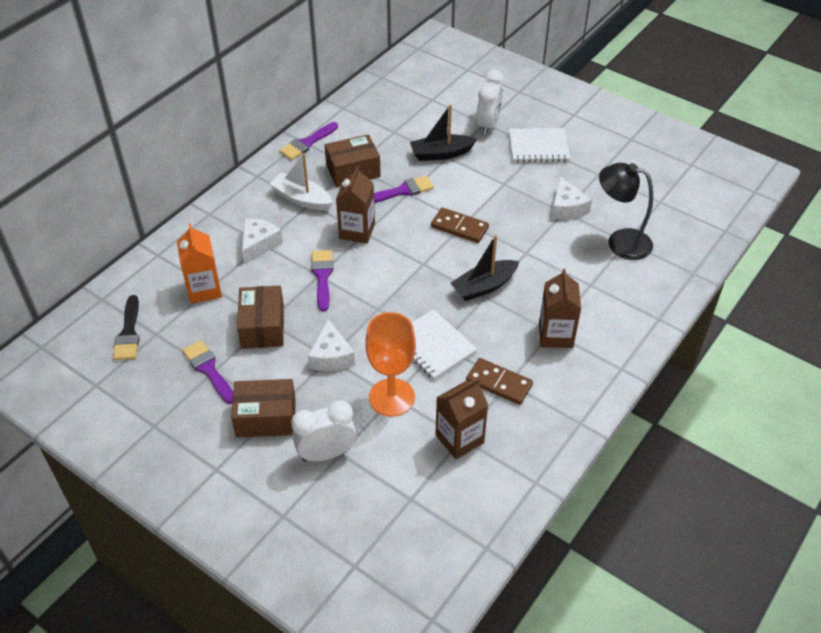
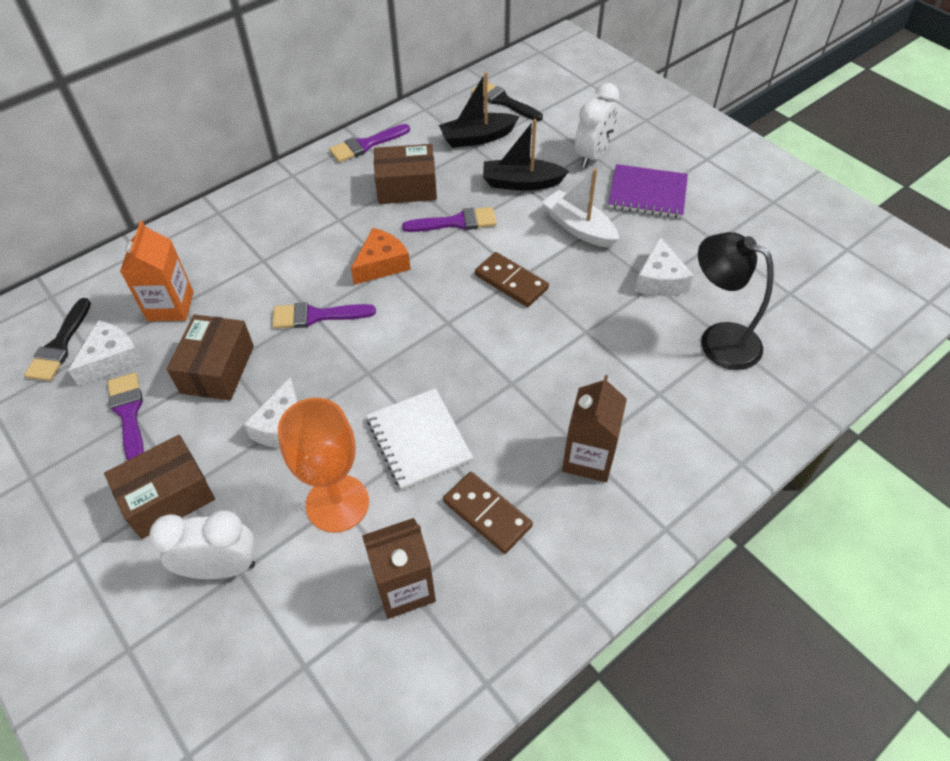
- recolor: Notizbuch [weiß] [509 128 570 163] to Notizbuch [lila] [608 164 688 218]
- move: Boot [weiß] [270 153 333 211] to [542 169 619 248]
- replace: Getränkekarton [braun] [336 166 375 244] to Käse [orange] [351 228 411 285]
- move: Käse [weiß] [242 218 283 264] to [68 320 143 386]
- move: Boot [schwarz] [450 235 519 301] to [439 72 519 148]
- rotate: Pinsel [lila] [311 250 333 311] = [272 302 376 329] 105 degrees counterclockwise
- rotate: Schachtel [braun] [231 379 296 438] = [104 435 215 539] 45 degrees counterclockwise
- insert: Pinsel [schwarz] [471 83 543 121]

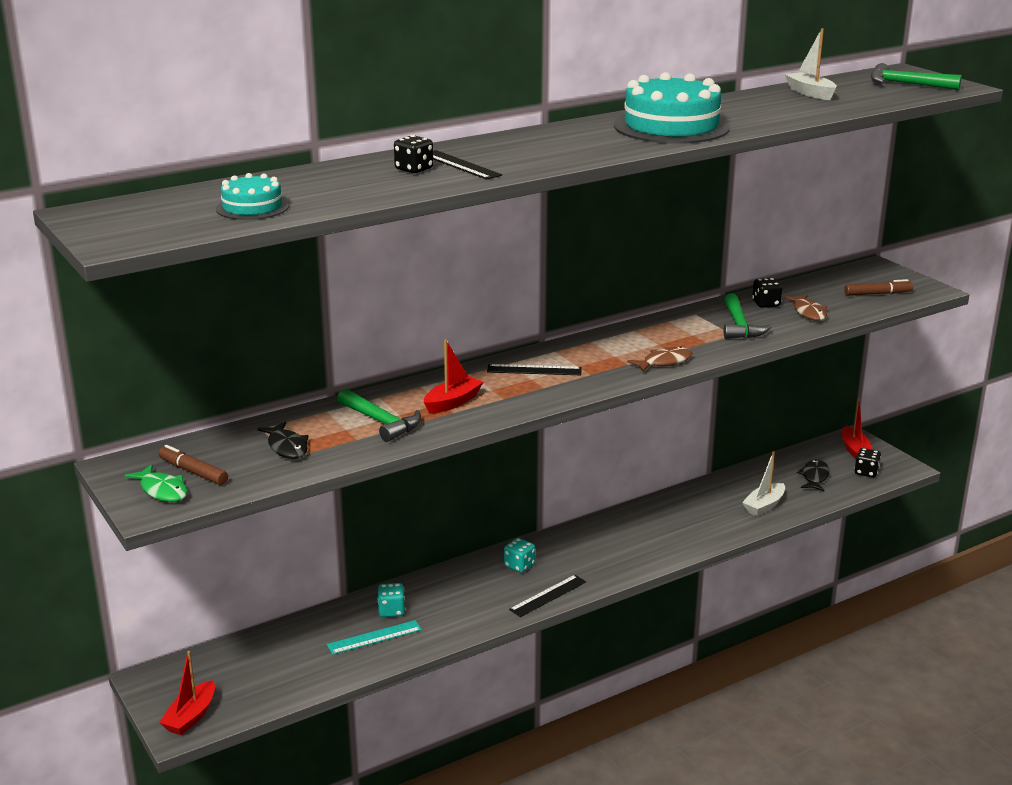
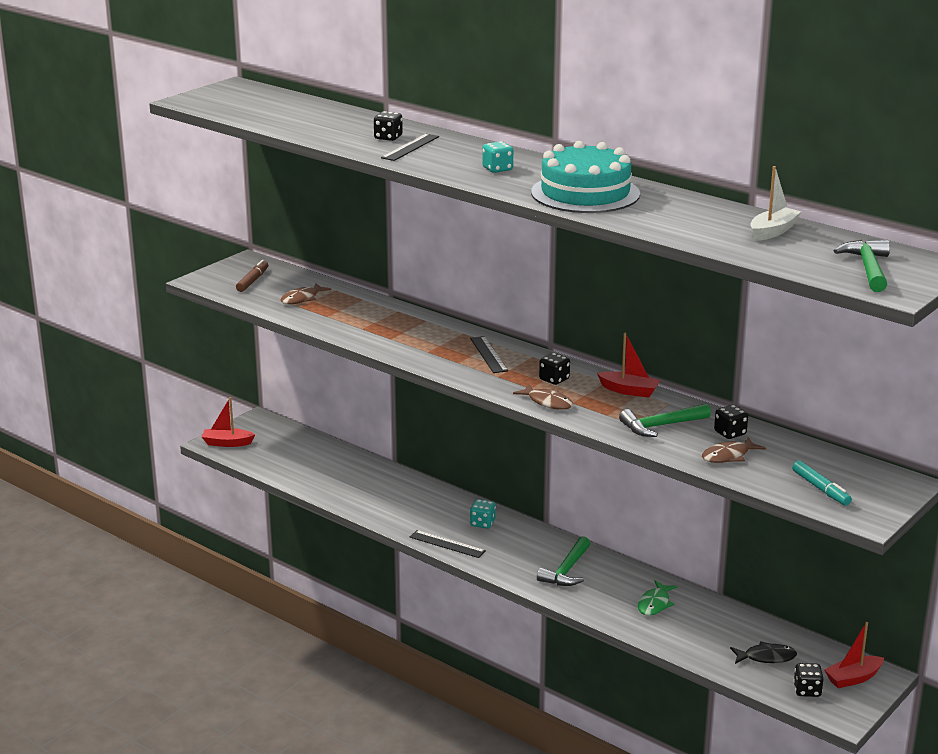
- delete: Kuchen [türkis] [216 173 289 220]
- recolor: Filzstift [braun] [844 279 913 296] to Filzstift [türkis] [792 460 852 506]
- move: Boot [rot] [424 340 483 414] to [597 333 661 398]
- move: Hammer [grün] [337 388 421 442] to [537 536 590 586]
- recolor: Fisch [schwarz] [258 422 309 459] to Fisch [braun] [281 283 331 304]
- delete: Boot [weiß] [742 451 785 516]
- move: Fisch [grün] [124 464 188 502] to [638 580 678 616]
- move: Spielwürfel [türkis] [378 583 405 617] to [482 141 513 173]
- delete: Lineal [türkis] [327 620 422 655]
- insert: Spielwürfel [schwarz] [539 353 570 385]

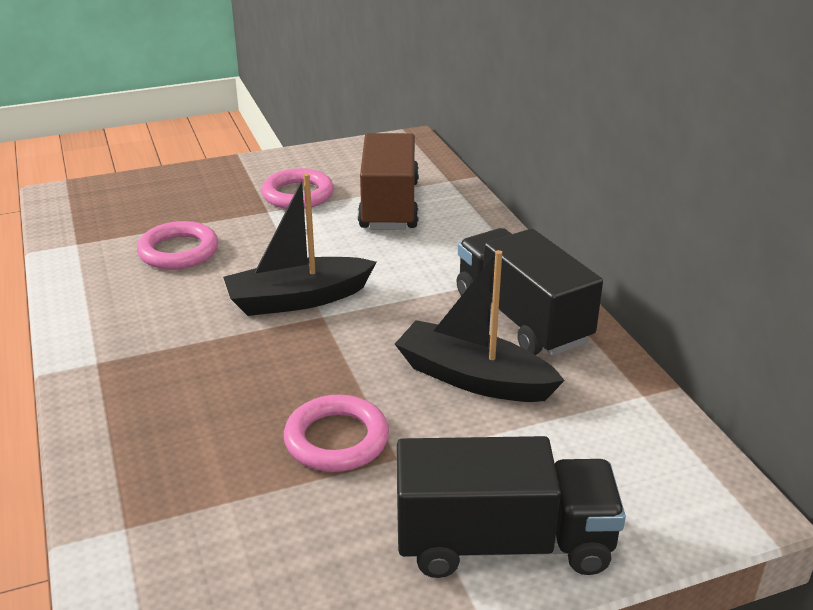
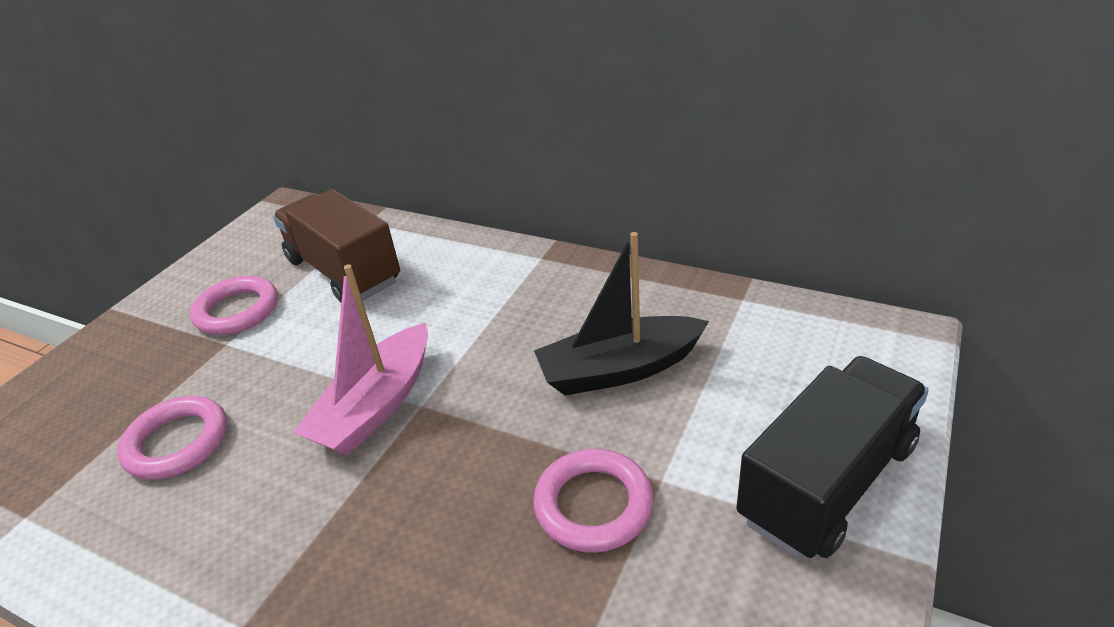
- recolor: Boot [schwarz] [223 173 376 316] to Boot [rosa] [293 264 428 455]
- delete: Lastwagen [schwarz] [456 228 603 356]

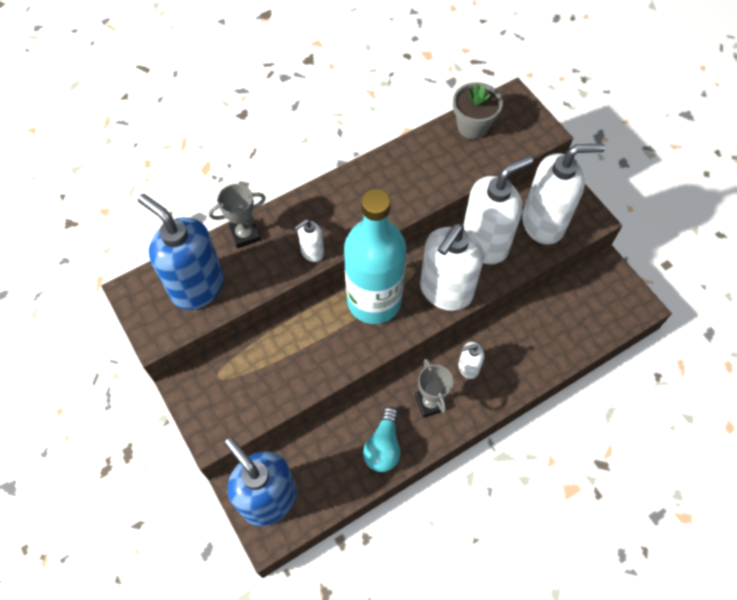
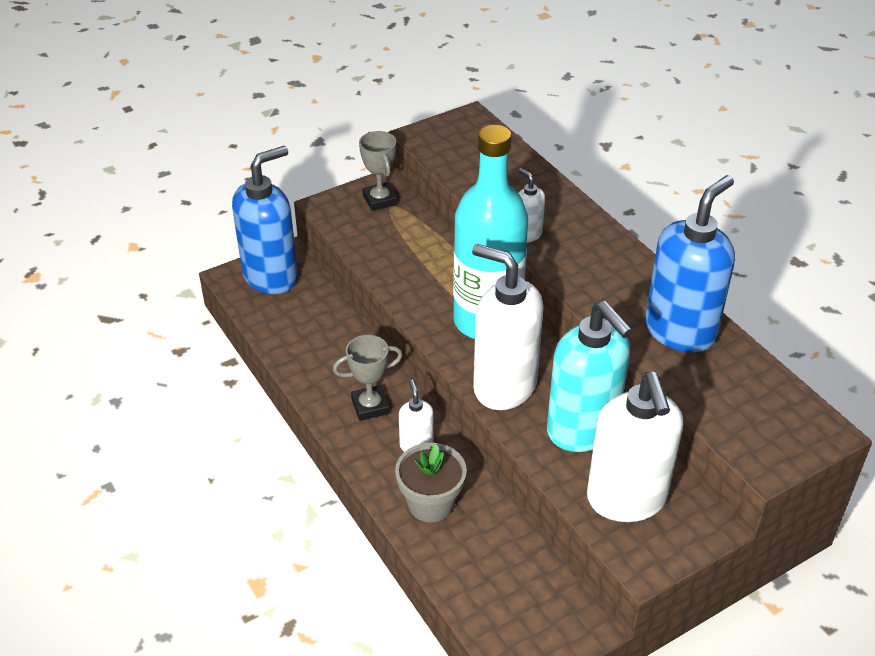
- move: Blumentopf [grau] [453 82 503 139] to [395 443 467 522]
- recolor: Seifenspender [weiß] [463 156 533 264] to Seifenspender [türkis] [547 301 633 452]
- move: Pokal [grau] [209 184 266 248] to [359 131 398 211]
- move: Seifenspender [blau] [138 194 224 310] to [645 175 735 352]
- delete: Glühbirne [türkis] [363 407 400 472]

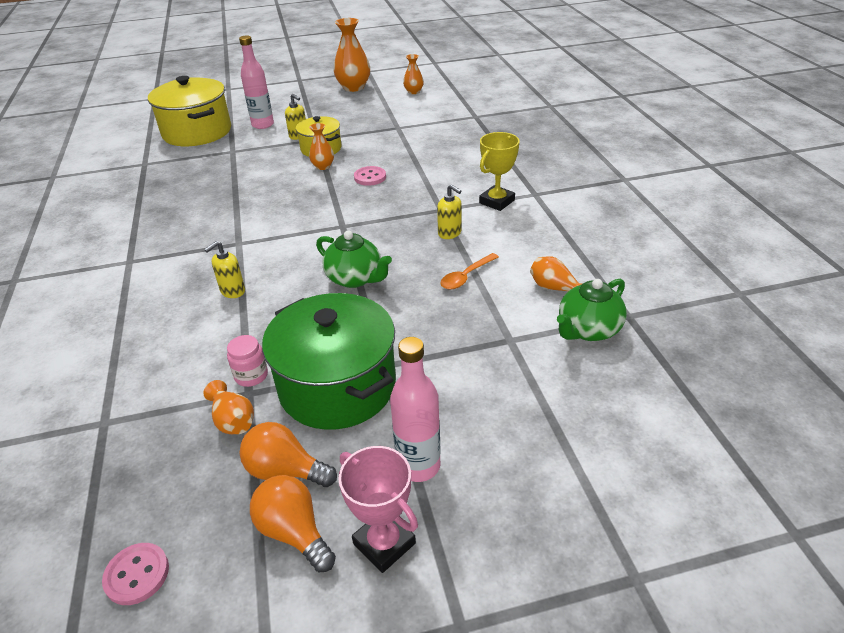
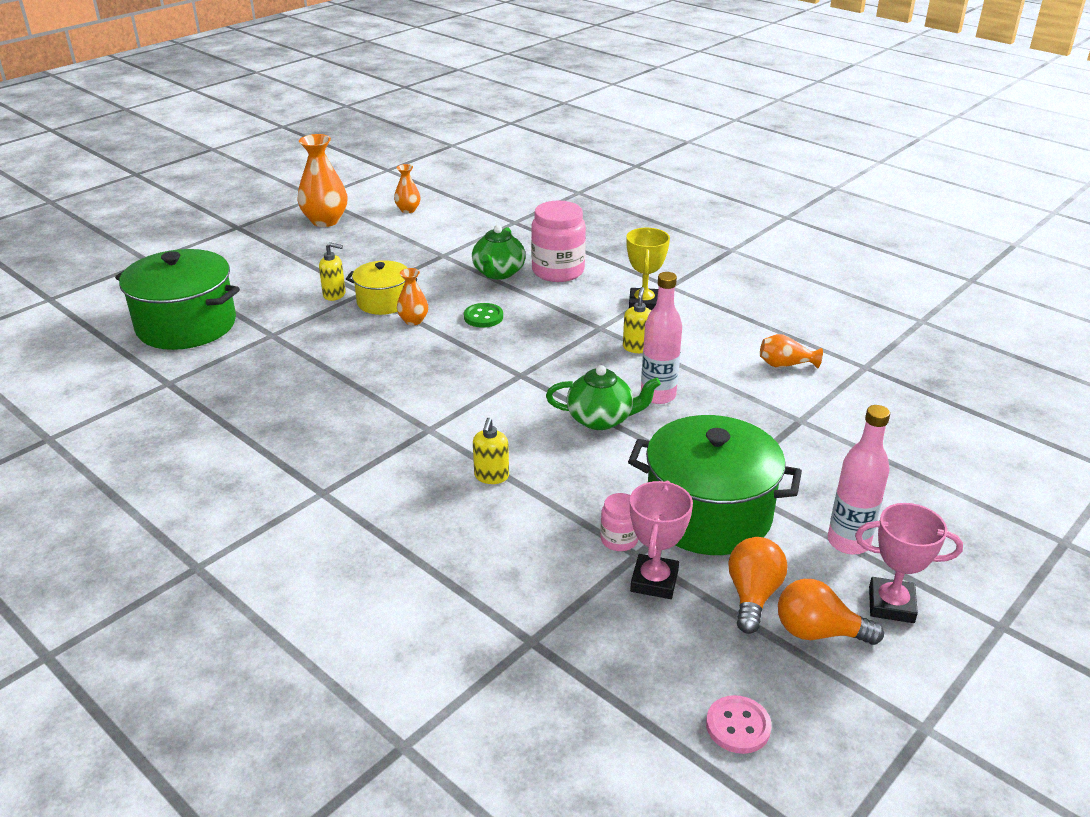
- move: Flasche [rosa] [239 36 274 129] to [641 272 682 404]
- recolor: Kochtopf [gelb] [148 76 231 146] to Kochtopf [grün] [115 249 240 350]
- recolor: Knopf [rosa] [354 166 386 186] to Knopf [grün] [464 303 503 328]
- rotate: Seifenspender [gelb] [437 184 462 239] = [623 287 651 353] 90 degrees counterclockwise
- delete: Löffel [orange] [440 253 499 290]
- move: Teekanne [grün] [557 279 627 341] to [472 225 526 280]
- replace: Vase [orange] [203 380 254 434] to Pokal [rosa] [630 481 693 599]
- rotate: Glühbirne [orange] [240 422 337 487] = [728 537 787 634] 120 degrees clockwise
- insert: Einmachglas [rosa] [531 201 586 282]

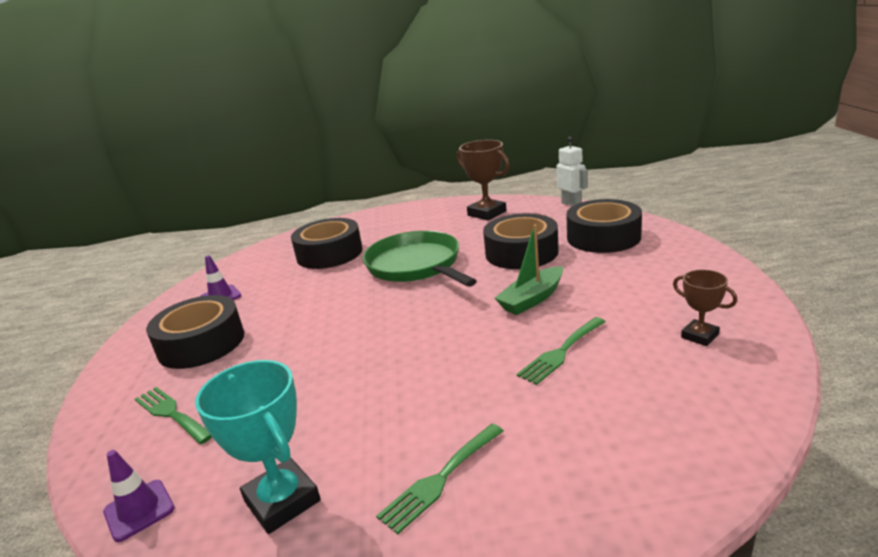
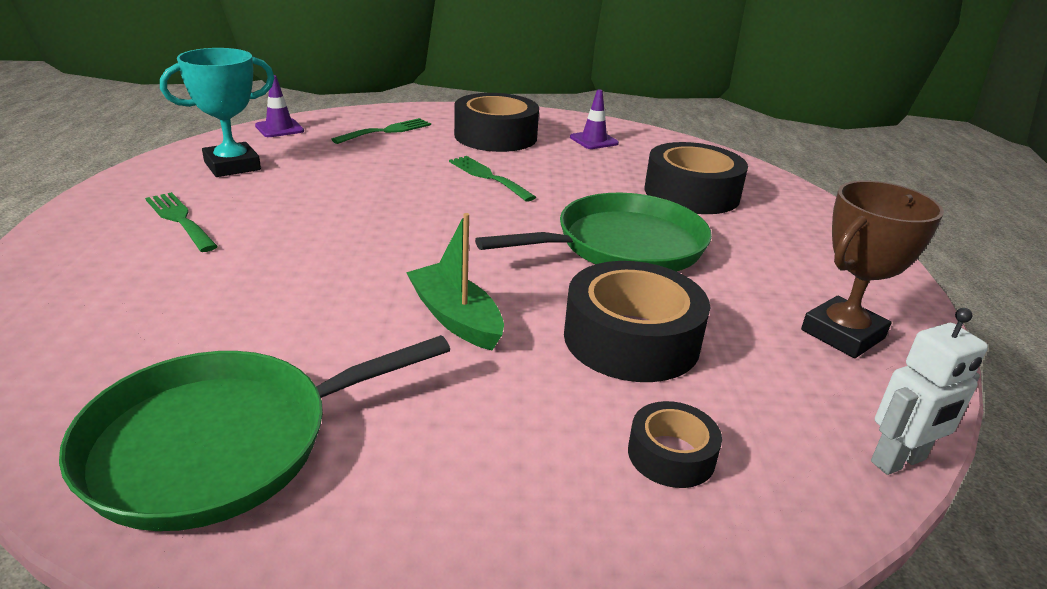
- resize: Klebeband [schwarz] [566 199 642 253] = [628 401 722 488] x0.52
- replace: Pokal [braun] [673 270 737 346] to Pfanne [grün] [59 335 450 531]
- move: Gabel [grün] [517 317 606 385] to [449 156 536 202]

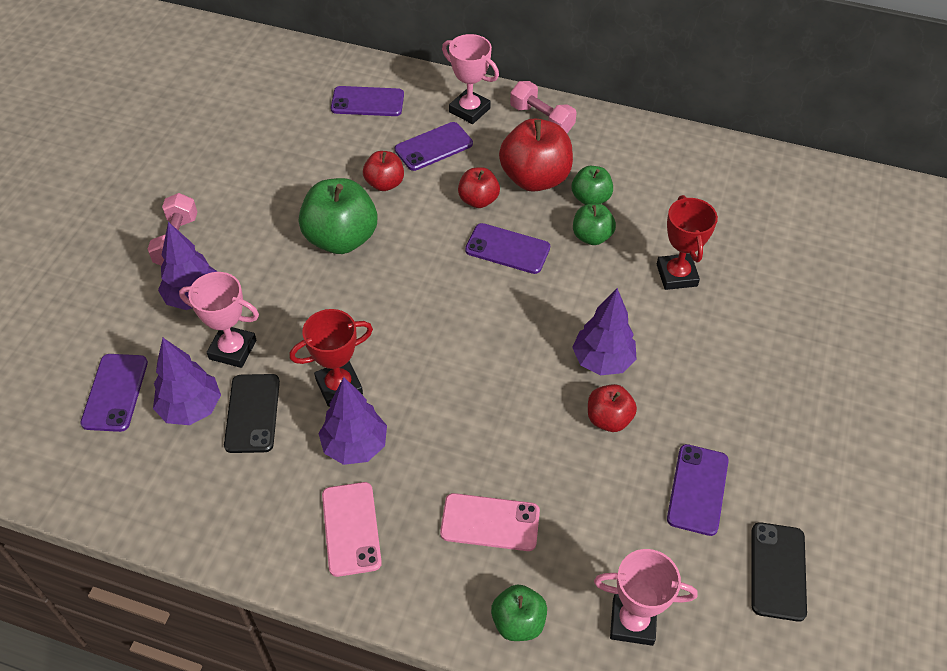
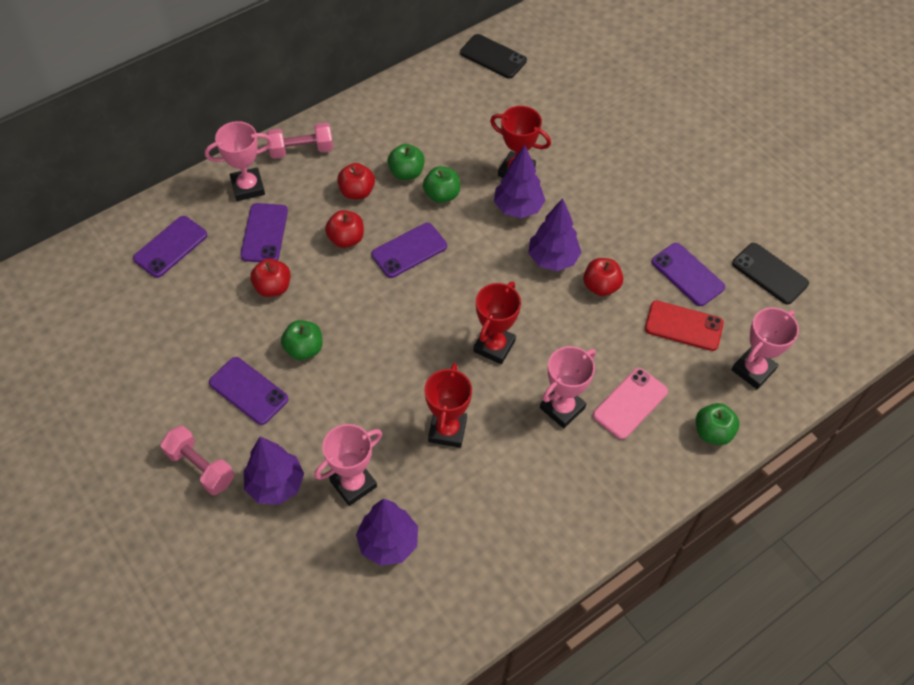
- resize: Apfel [rot] [499 118 573 192] = [337 163 375 199] x0.56
- resize: Apfel [grün] [299 178 377 254] = [281 320 322 360] x0.56
- move: Handy [lila] [80 354 148 432] to [209 357 288 425]
- move: Handy [schwarz] [224 374 280 453] to [460 34 527 78]
- move: Baum [lila] [318 377 387 465] to [494 145 546 218]
- delete: Handy [rosa] [322 482 382 577]
- insert: Pokal [rot] [474 281 521 364]
- insert: Handy [rot] [645 301 724 351]
- insert: Pokal [rosa] [540 346 596 428]

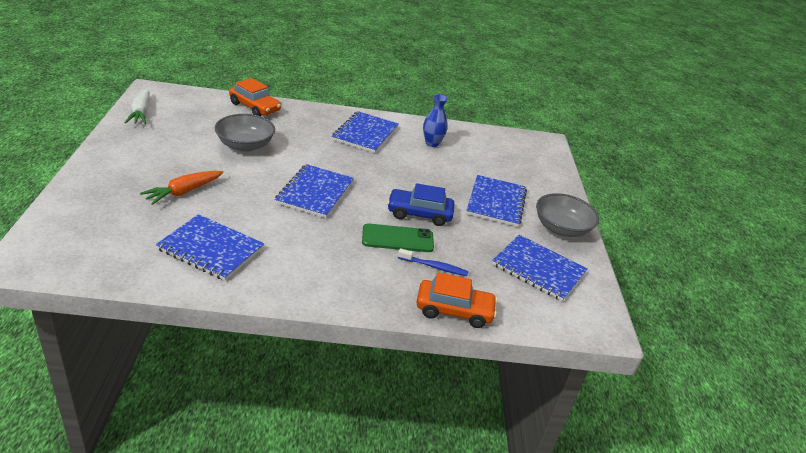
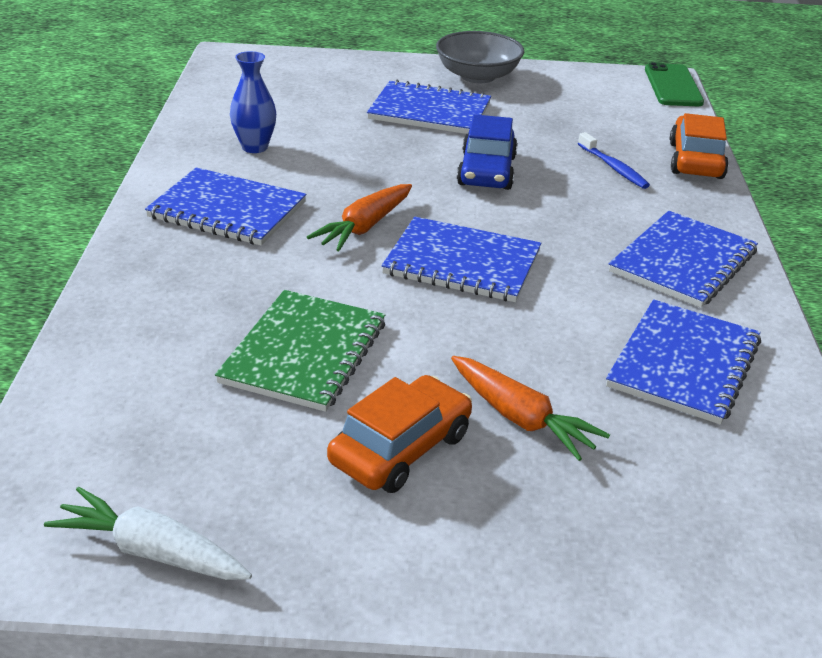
- move: Auto [orange] [229 78 281 116] to [327 375 472 493]
- rotate: Karotte [weiß] [125 89 150 124] = [44 487 252 580] 150 degrees counterclockwise
- replace: Schüssel [grau] [215 114 275 152] to Notizbuch [grün] [215 290 385 412]
- move: Handy [grün] [362 223 434 252] to [645 62 704 106]
- move: Notizbuch [blau] [492 235 587 301] to [609 211 758 308]
- rotate: Zahnbürste [blau] [398 248 469 276] = [578 132 650 189] 135 degrees clockwise
- insert: Karotte [orange] [307 184 412 251]

